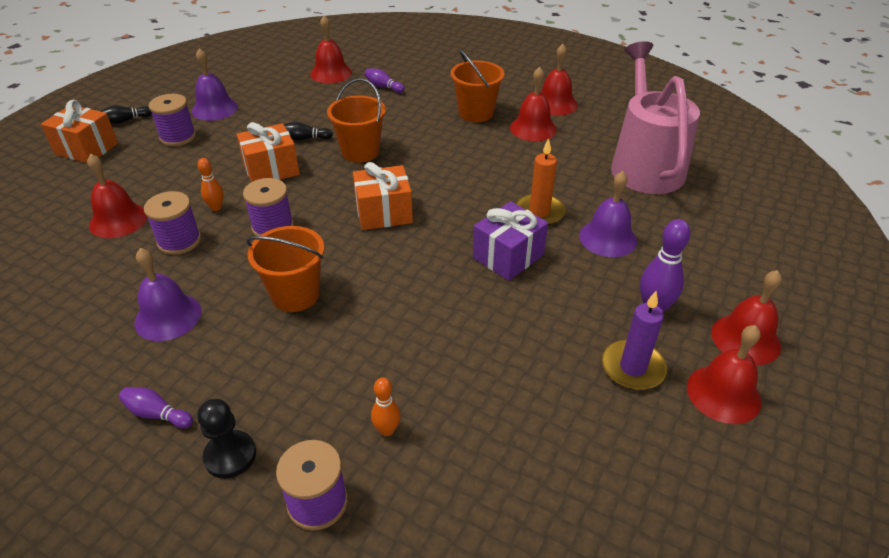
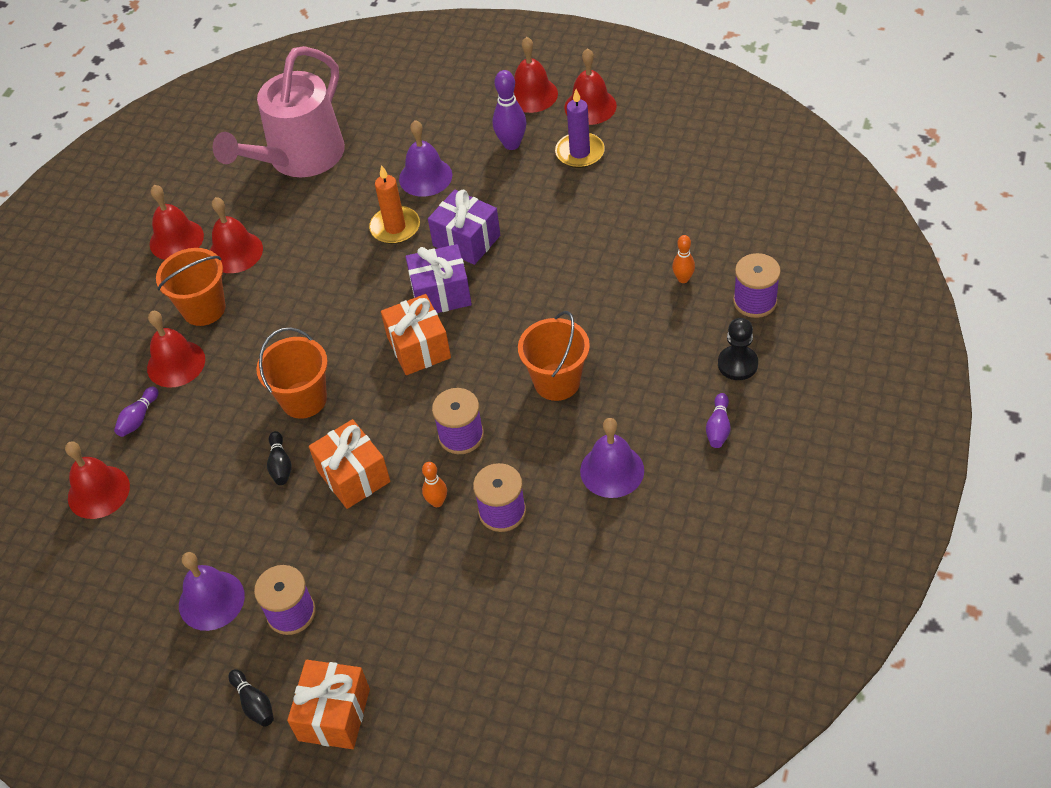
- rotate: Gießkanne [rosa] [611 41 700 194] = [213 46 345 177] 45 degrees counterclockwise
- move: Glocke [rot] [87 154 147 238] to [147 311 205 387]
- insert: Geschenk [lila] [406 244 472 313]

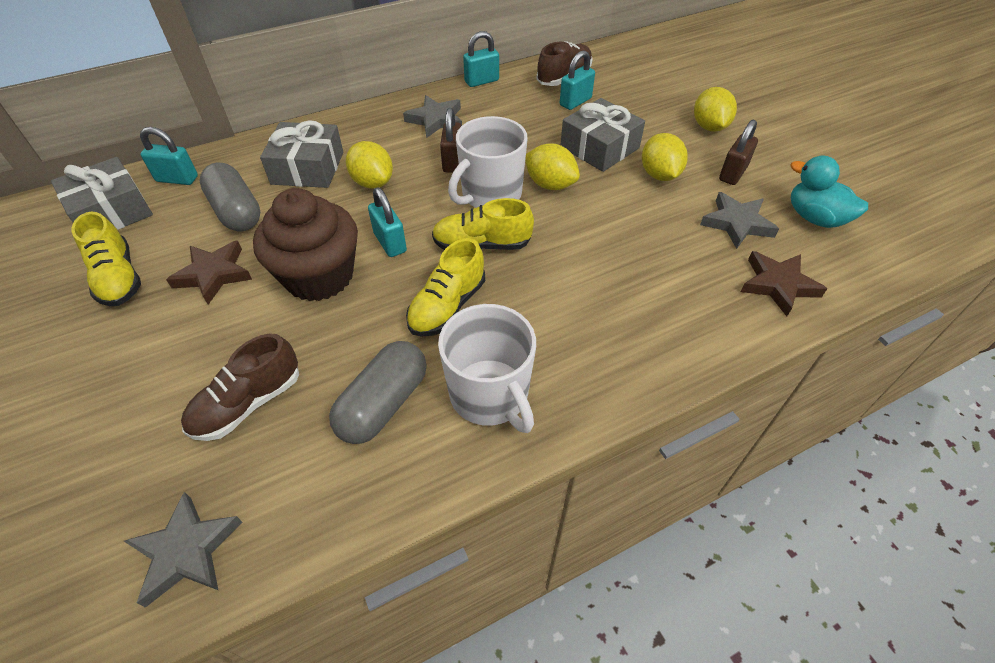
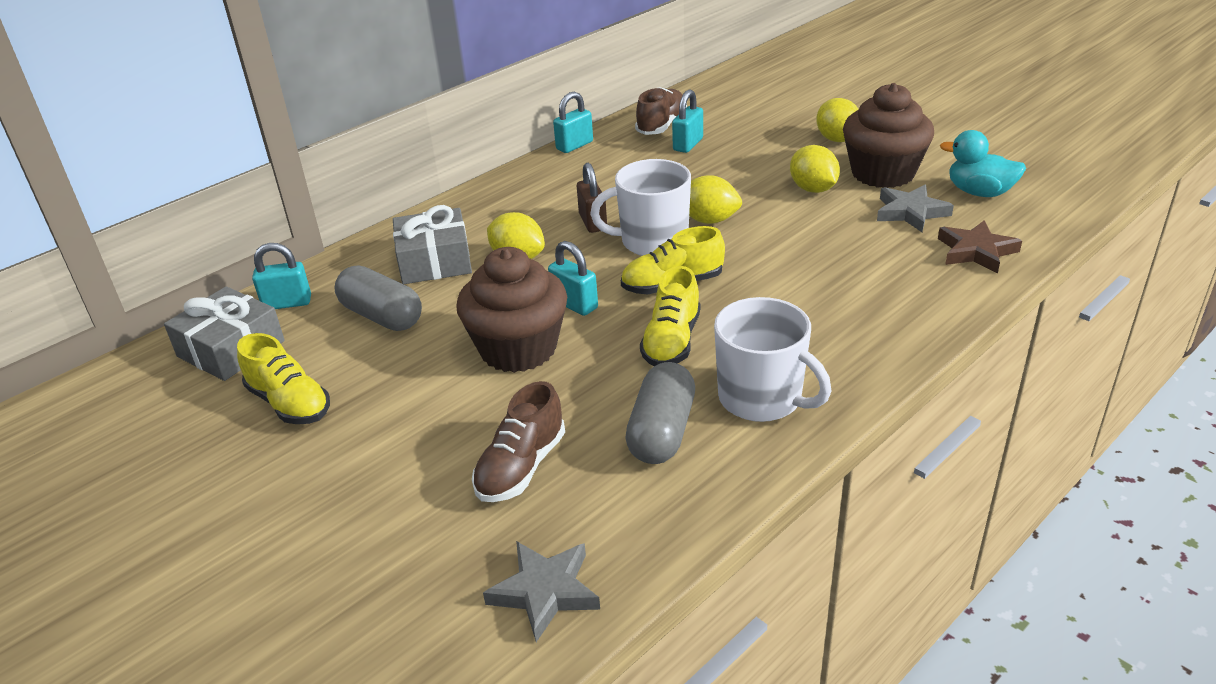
- delete: Stern [grau] [403 95 462 138]
- delete: Geschenk [grau] [561 98 645 172]
- rotate: Tasse [weiß] [448 116 528 208] = [590 159 691 256] 60 degrees clockwise
- replace: Vorhängeschloss [braun] [719 120 758 185] to Muffin [braun] [843 83 934 188]
- delete: Stern [braun] [166 241 252 305]

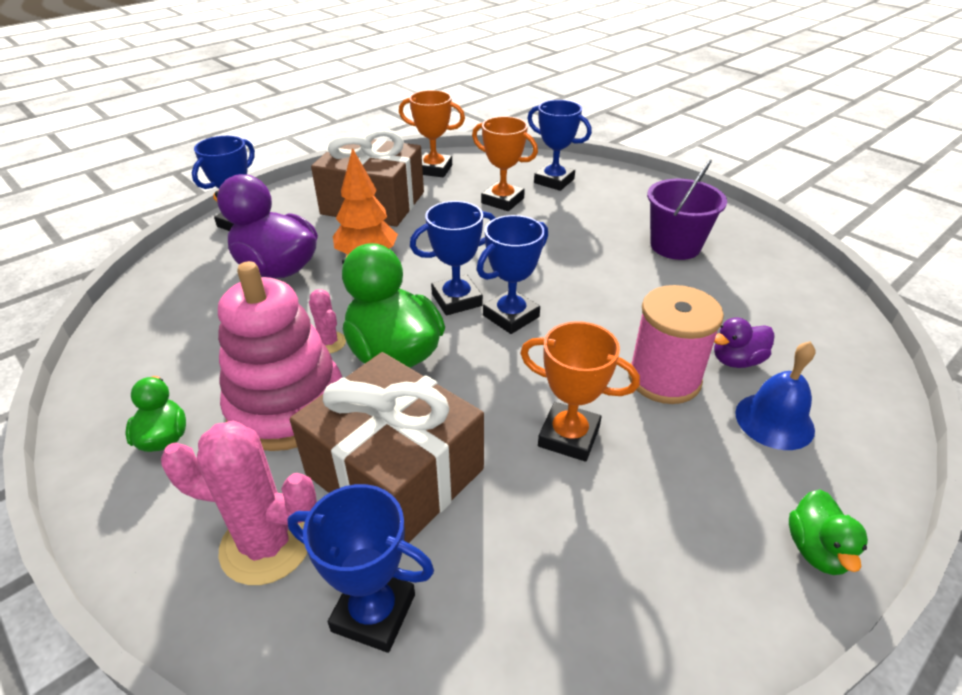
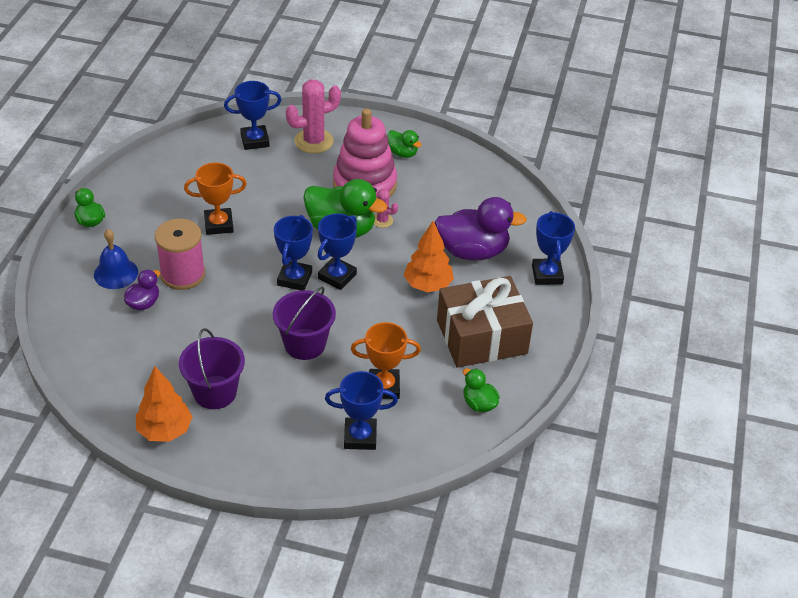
- replace: Pokal [orange] [399 90 465 177] to Ente [grün] [463 368 500 413]
- delete: Geschenk [braun] [290 352 484 543]
- insert: Eimer [lila] [273 286 336 360]
- insert: Baum [orange] [136 366 192 442]

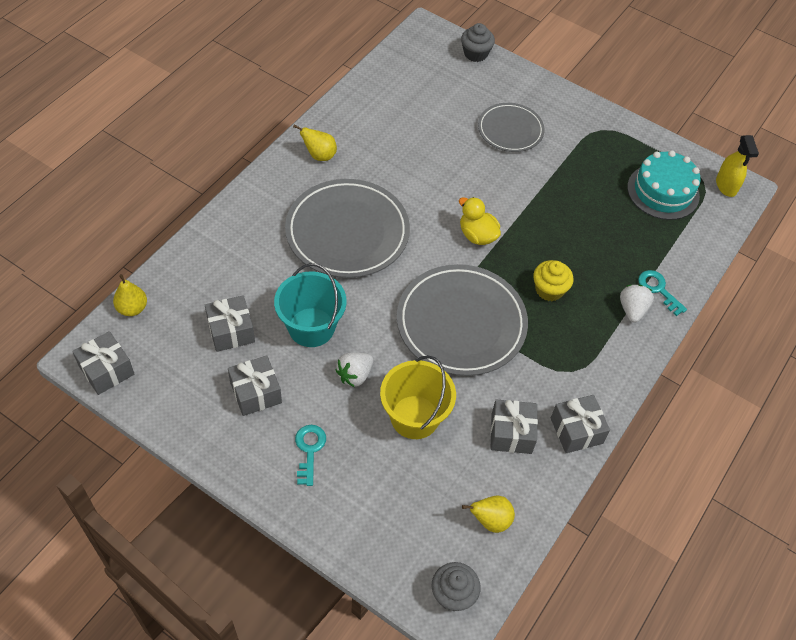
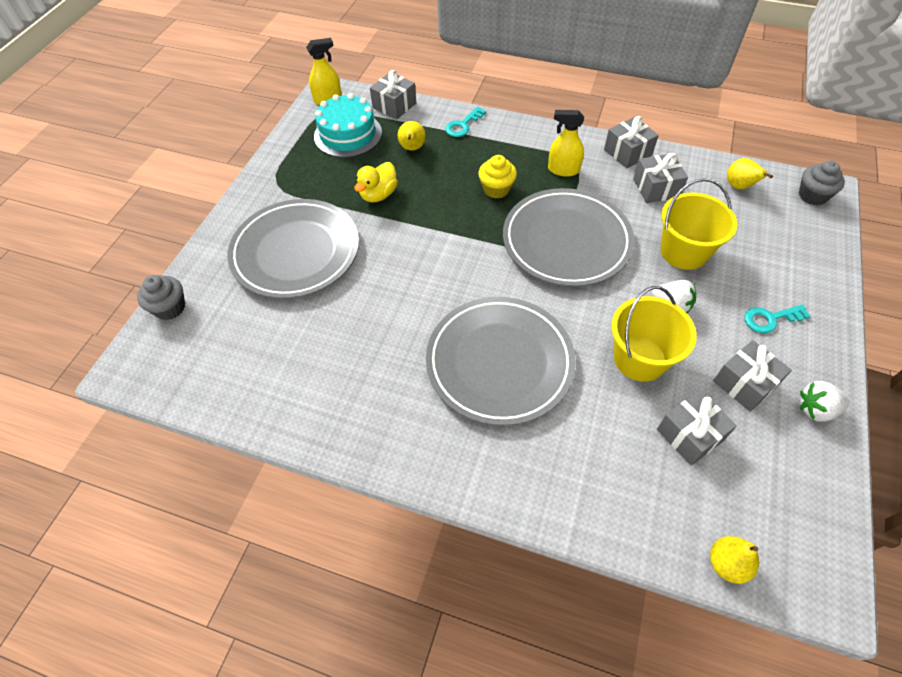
- resize: Teller [grau] [478 103 545 152] = [227 199 359 299] x1.70
- move: Birne [gelb] [293 125 337 161] to [398 121 426 151]
- move: Ente [gelb] [459 197 501 245] to [354 162 398 202]
- recolor: Eimer [türkis] [274 263 347 347] to Eimer [gelb] [611 286 697 382]
- move: Erdbeere [weiß] [620 285 654 323] to [800 381 850 422]
- move: Geschenk [grau] [72 331 134 395] to [370 70 416 119]
- insert: Sprühflasche [gelb] [548 110 584 177]

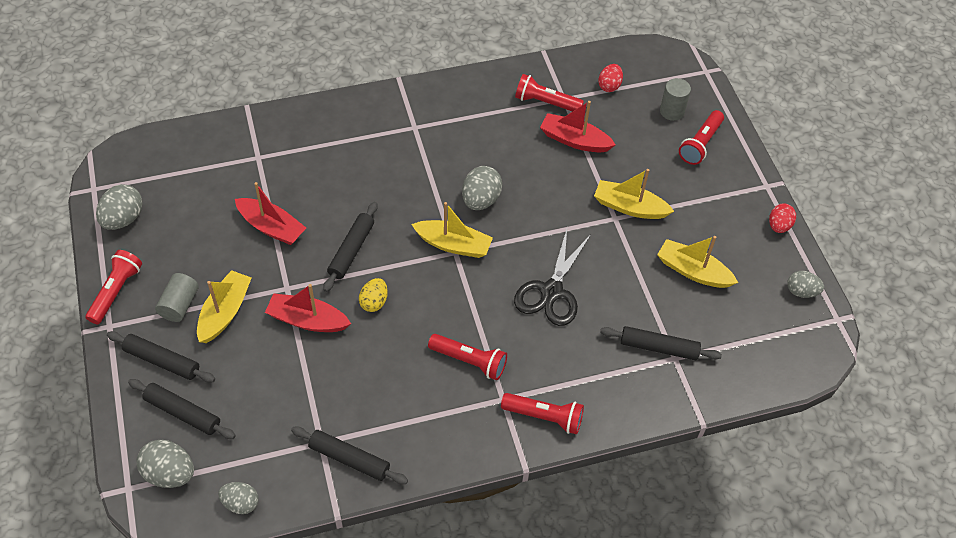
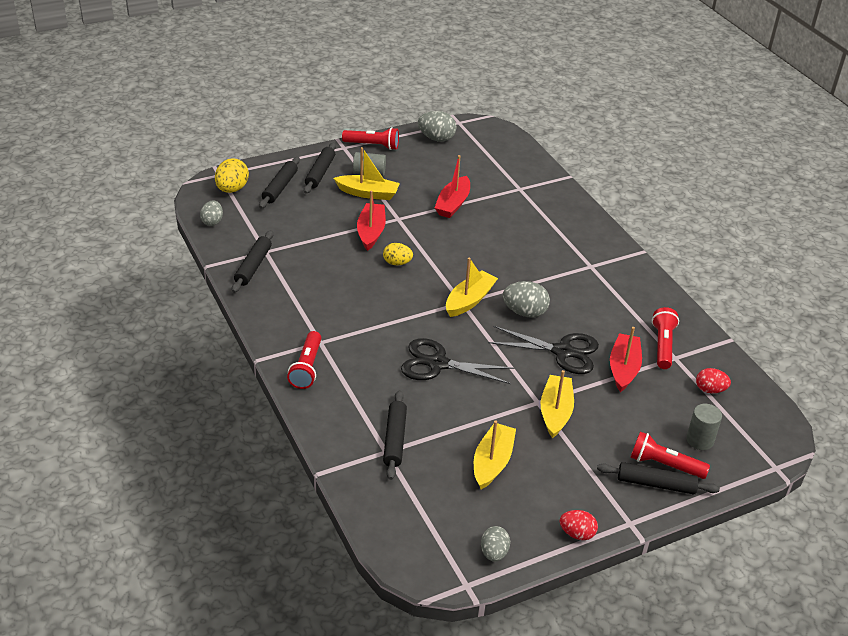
- move: Nudelholz [schwarz] [323 202 378 292] to [597 462 720 495]
- rotate: Boot [gelb] [411 202 493 258] = [446 258 498 317] 150 degrees counterclockwise
- delete: Taschenlampe [rot] [428 334 507 380]
- recolor: Ei [grau] [136 440 194 488] to Ei [gelb] [215 158 249 193]
- insert: Schere [schwarz] [488 326 599 374]

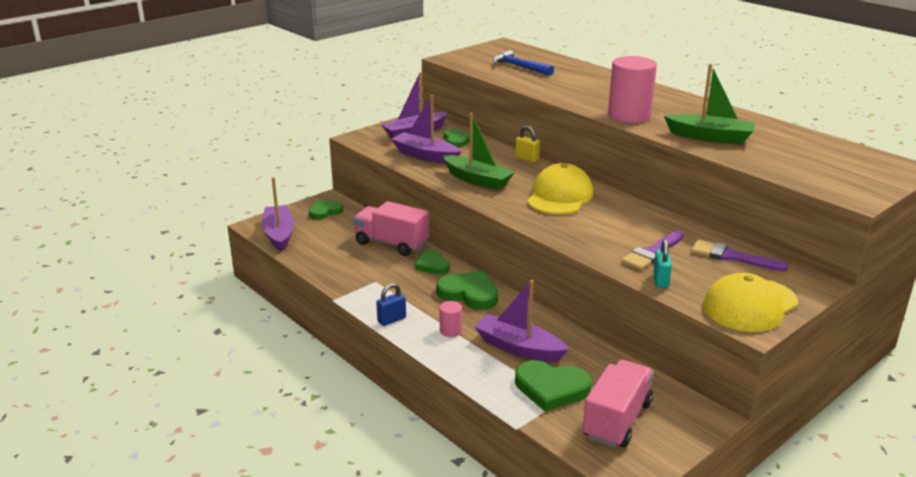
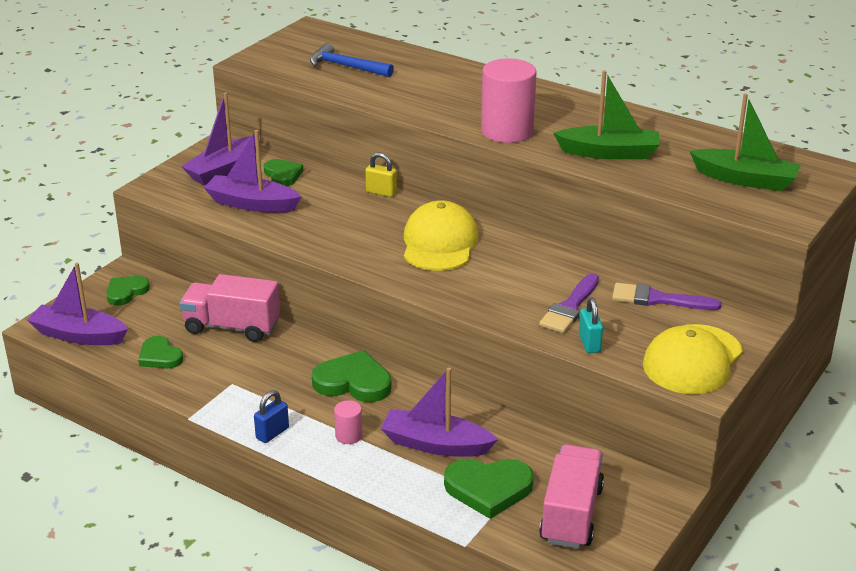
- move: Boot [grün] [443 113 515 190] to [690 94 801 191]
- rotate: Boot [lila] [261 177 295 252] = [27 263 128 345] 45 degrees counterclockwise
- move: Herz [grün] [415 250 450 275] to [138 336 183 369]

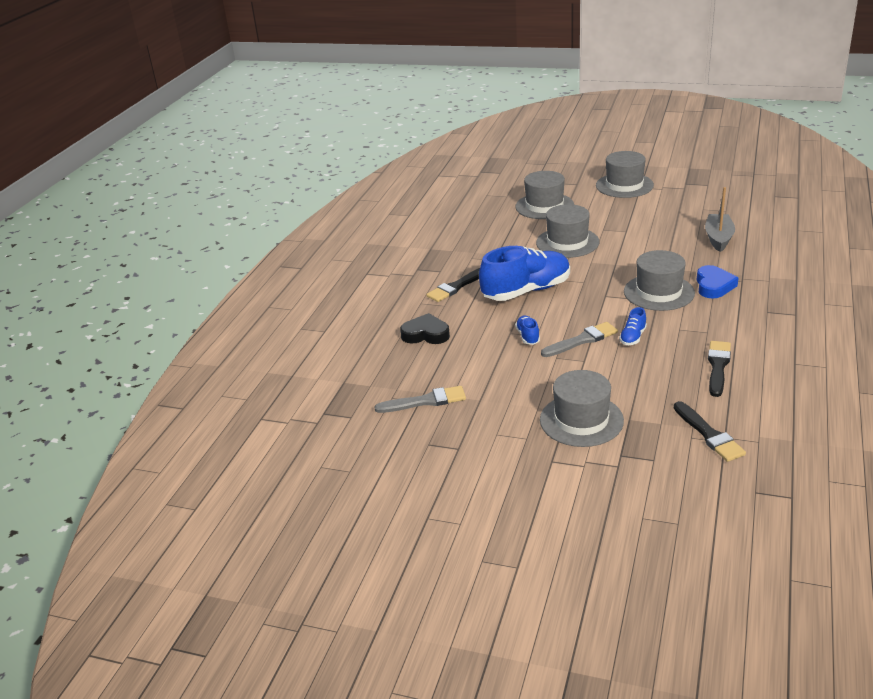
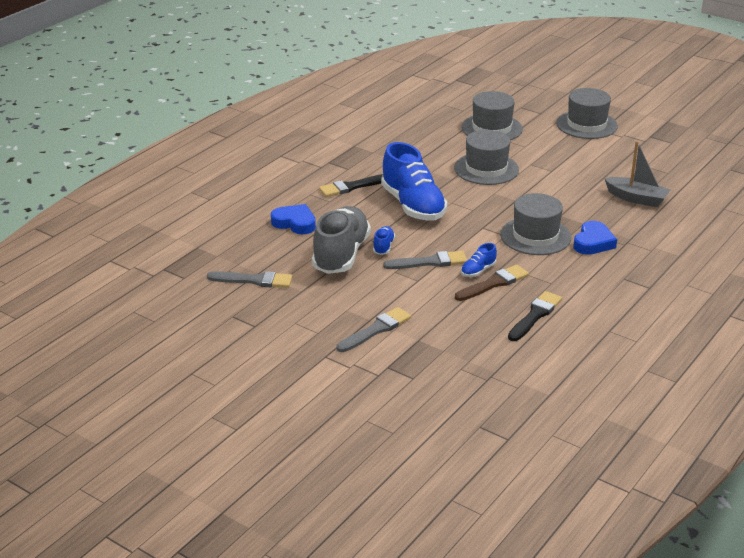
- rotate: Boot [grau] [705 187 735 252] = [604 141 671 207] 90 degrees clockwise
- rotate: Schuh [blau] [479 246 570 301] = [381 142 447 220] 75 degrees clockwise
- recolor: Herz [schwarz] [400 313 450 344] to Herz [blau] [271 204 316 234]
- replace: Hut [grau] [540 370 624 447] to Pinsel [grau] [336 307 411 352]
- delete: Pinsel [schwarz] [674 401 746 462]
- insert: Schuh [grau] [312 206 371 274]
- insert: Pinsel [braun] [455 265 529 301]

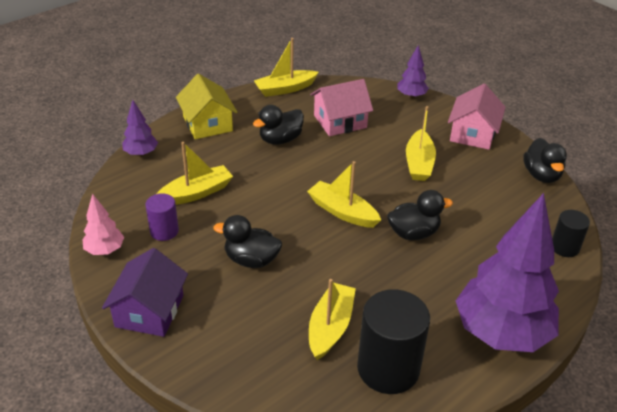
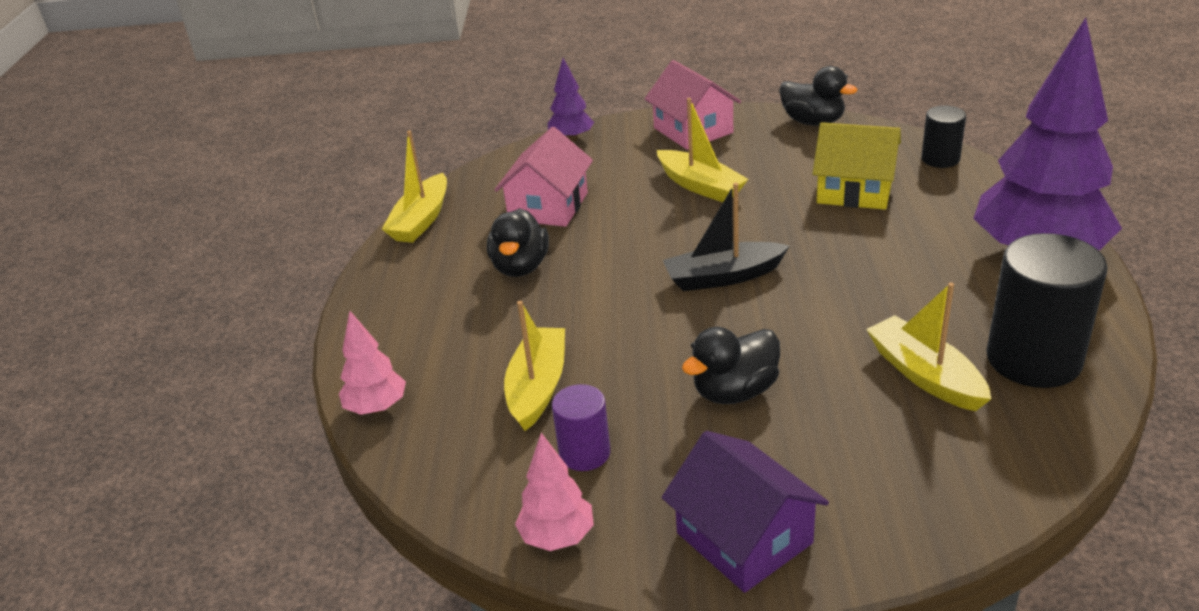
- move: Haus [gelb] [176 74 237 139] to [812 122 901 210]
- recolor: Baum [lila] [123 100 158 157] to Baum [rosa] [339 311 406 415]
- recolor: Boot [gelb] [307 161 381 228] to Boot [schwarz] [663 183 789 291]
- delete: Ente [schwarz] [387 190 453 240]

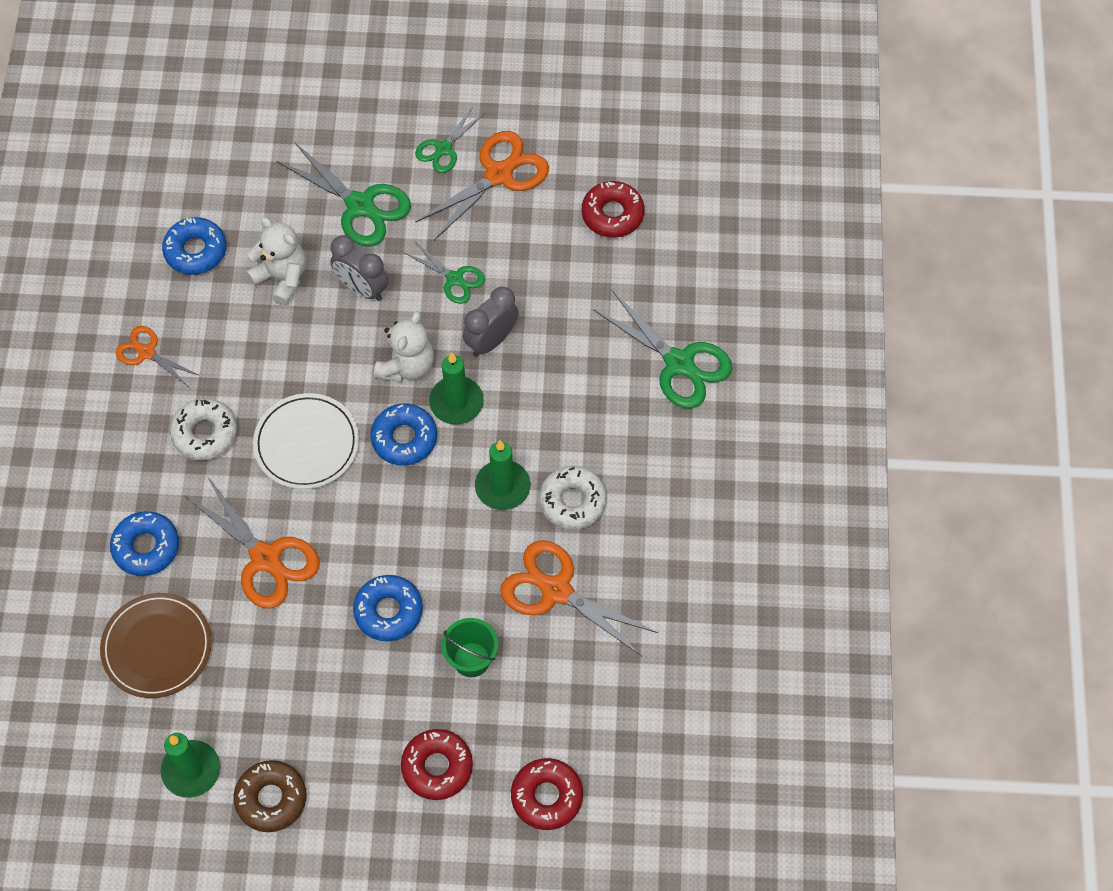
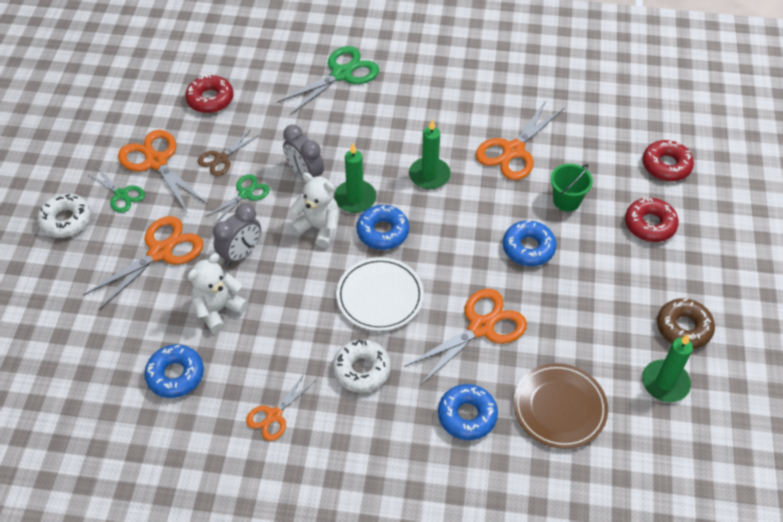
- recolor: Schere [grün] [276 142 411 247] to Schere [orange] [83 216 204 310]
- move: Donut [weiß] [539 466 607 530] to [37 193 91 238]
- insert: Schere [braun] [198 129 259 176]

